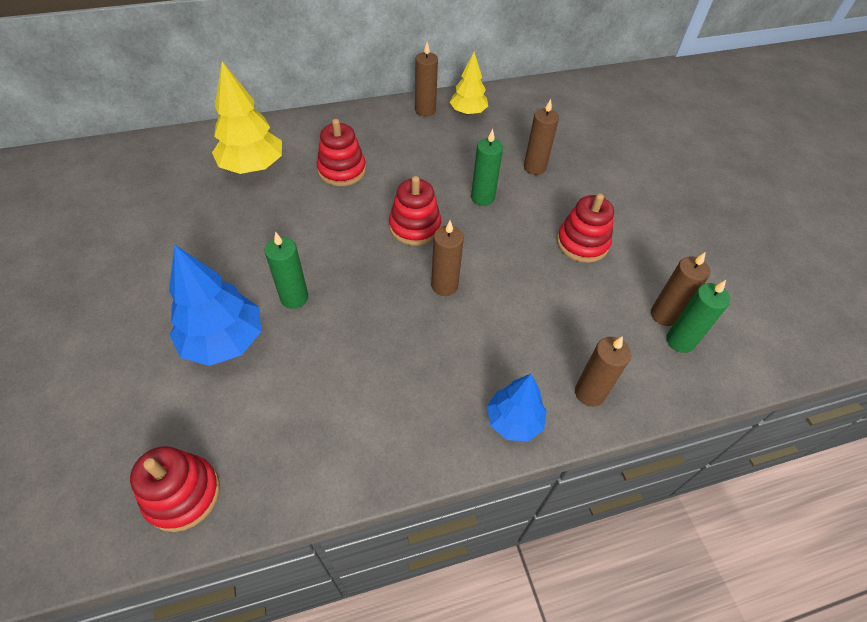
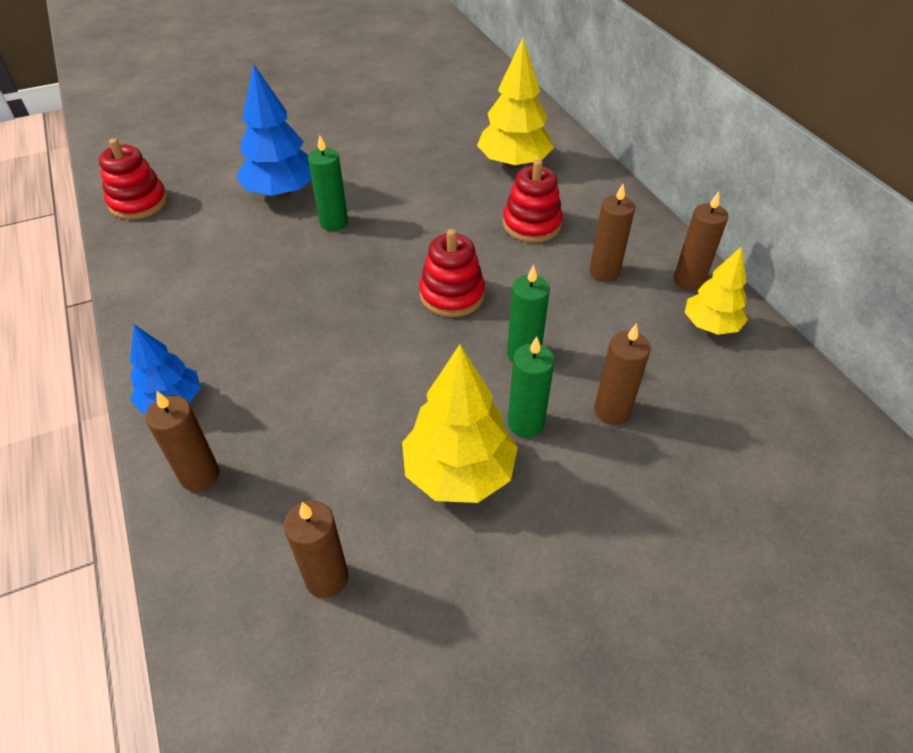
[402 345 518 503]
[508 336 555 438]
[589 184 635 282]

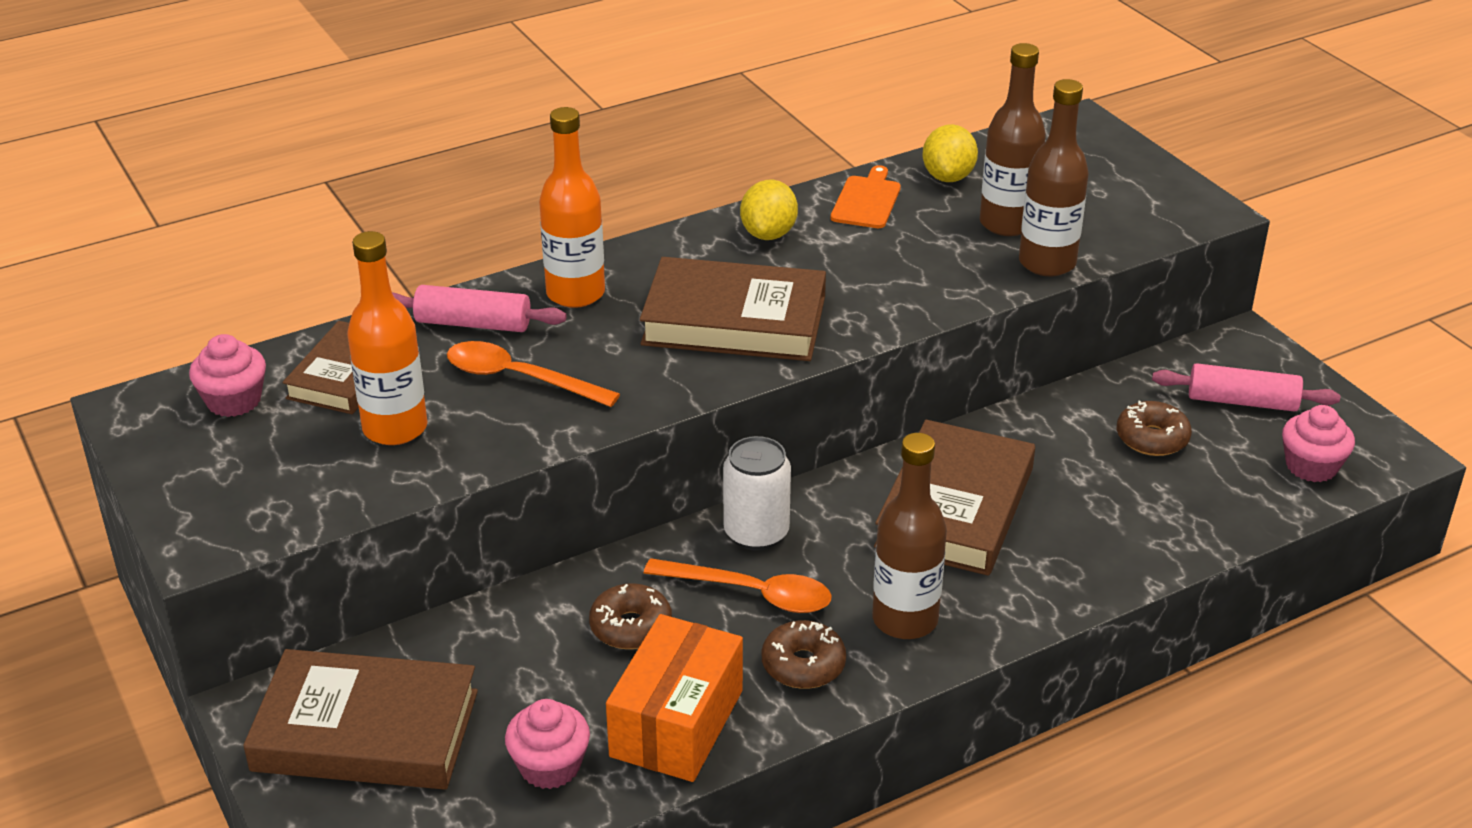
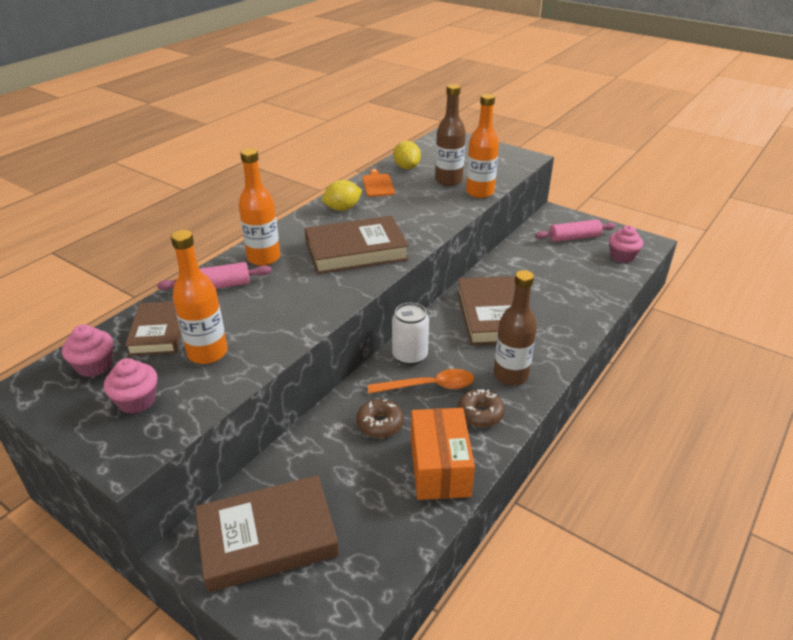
[104 358 157 414]
[322 180 363 211]
[466 94 499 198]
[447 341 620 407] (first image)
[1117 401 1192 456] (first image)

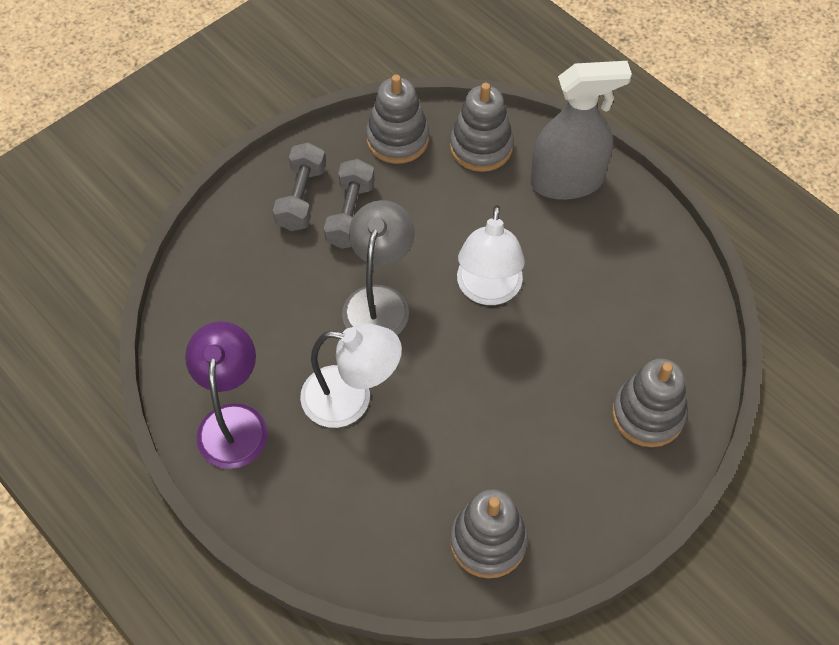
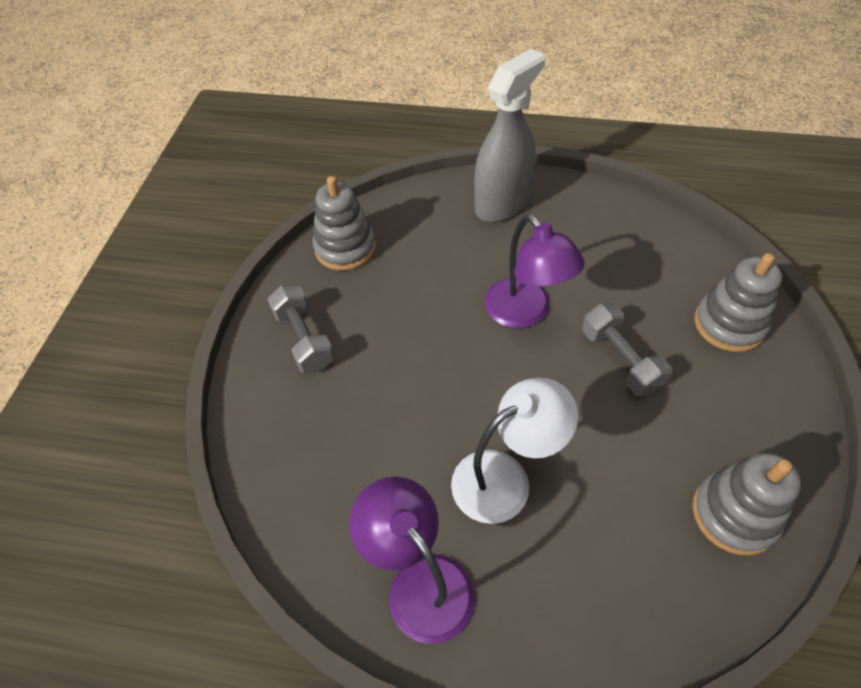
[485 214 585 329]
[582 303 672 396]
[342 200 415 335] (first image)
[450 83 514 172] (first image)

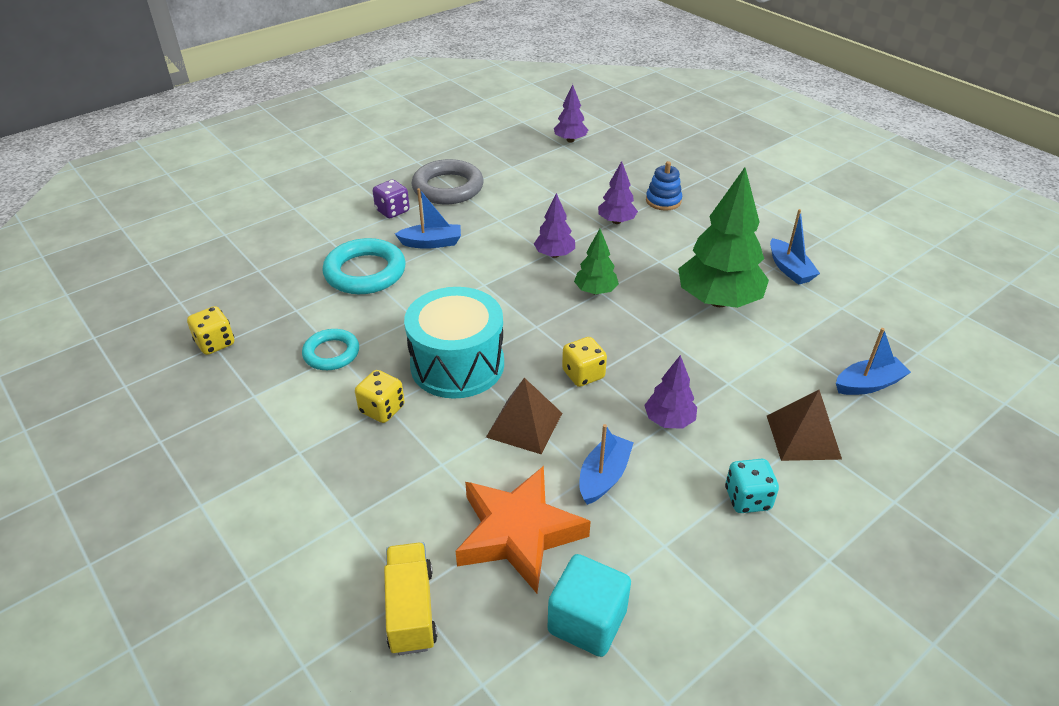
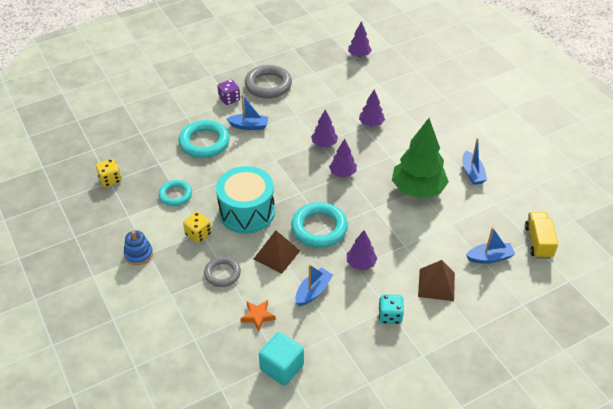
[124 230 153 265]
[204 256 241 287]
[241 300 276 331]
[291 202 348 248]
[329 139 357 177]
[525 212 558 259]

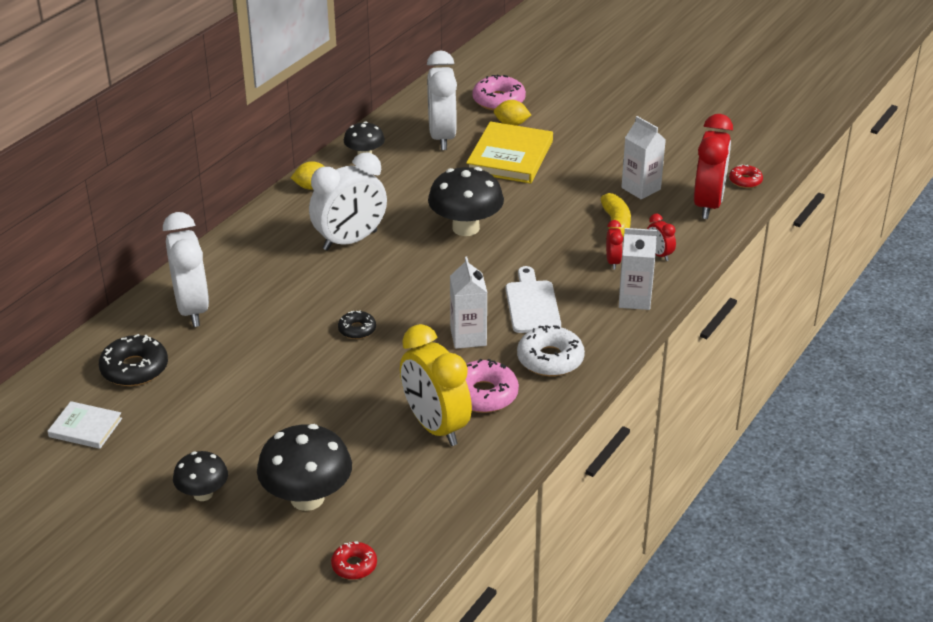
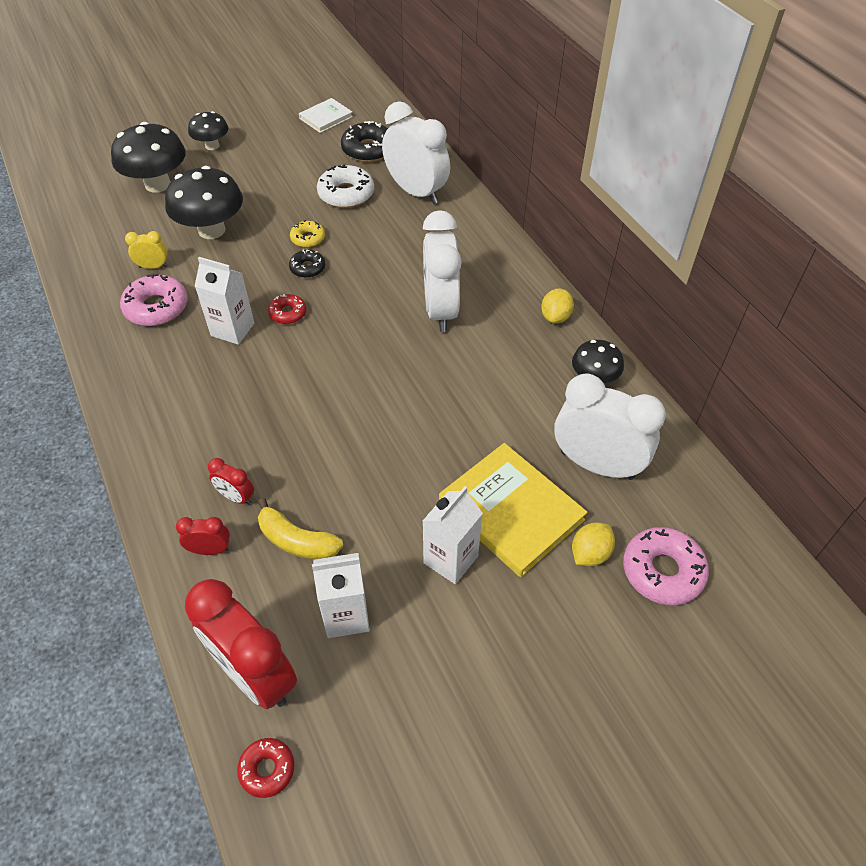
[125 231 168 269]
[165 166 243 239]
[268 294 306 324]
[290 220 325 248]
[317 164 374 208]
[382 101 450 204]
[423 486 483 584]
[506 266 561 333] (first image)

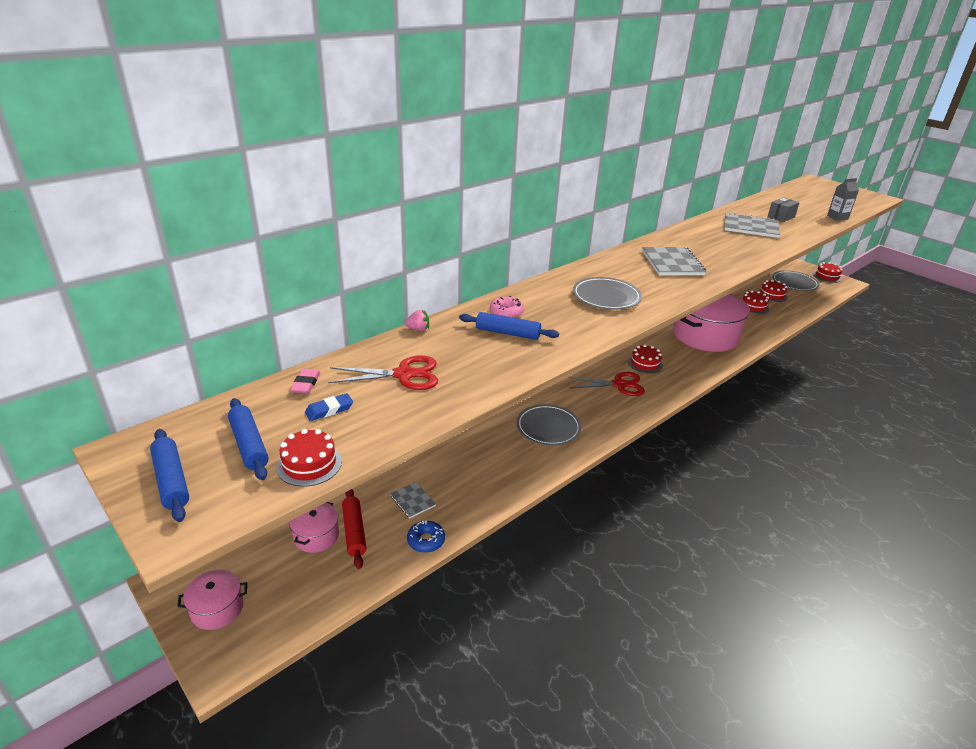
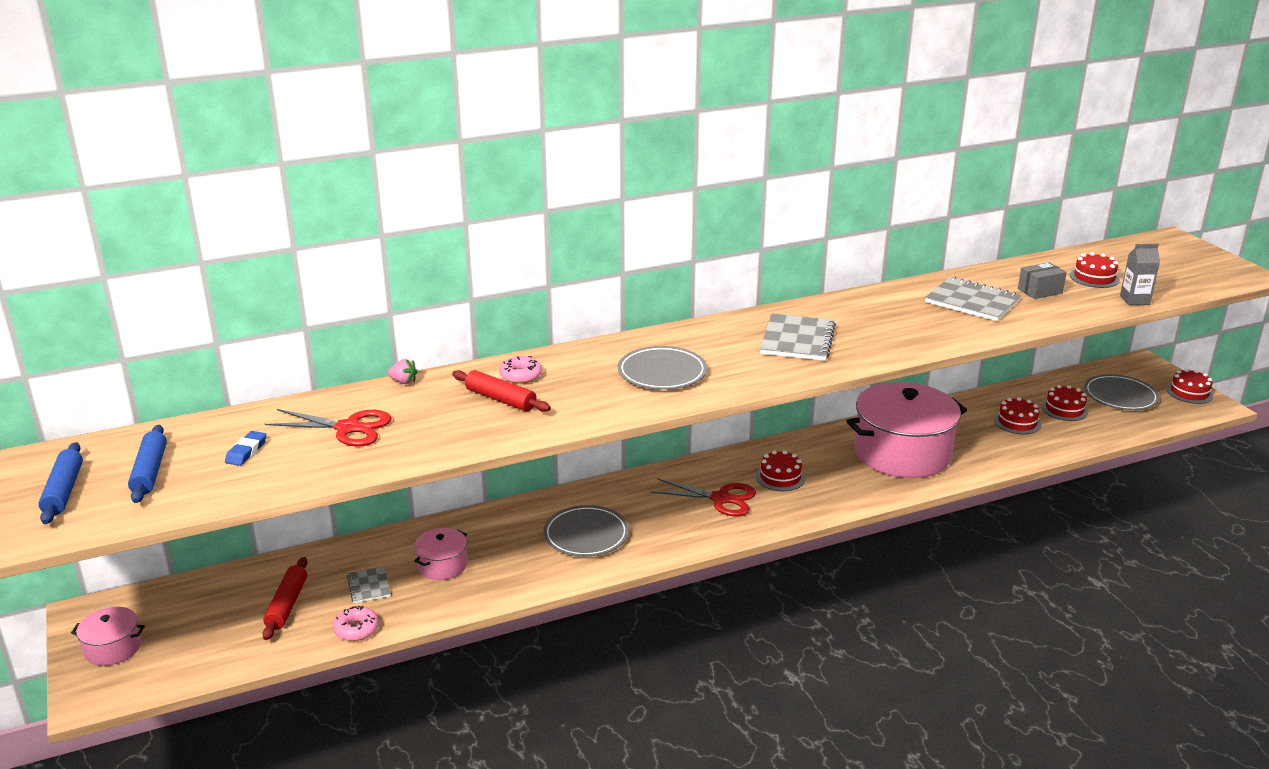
[225 431 267 466]
[333 606 379 641]
[414 528 467 580]
[452 370 551 412]
[1070 252 1120 288]
[290 369 320 394] (first image)

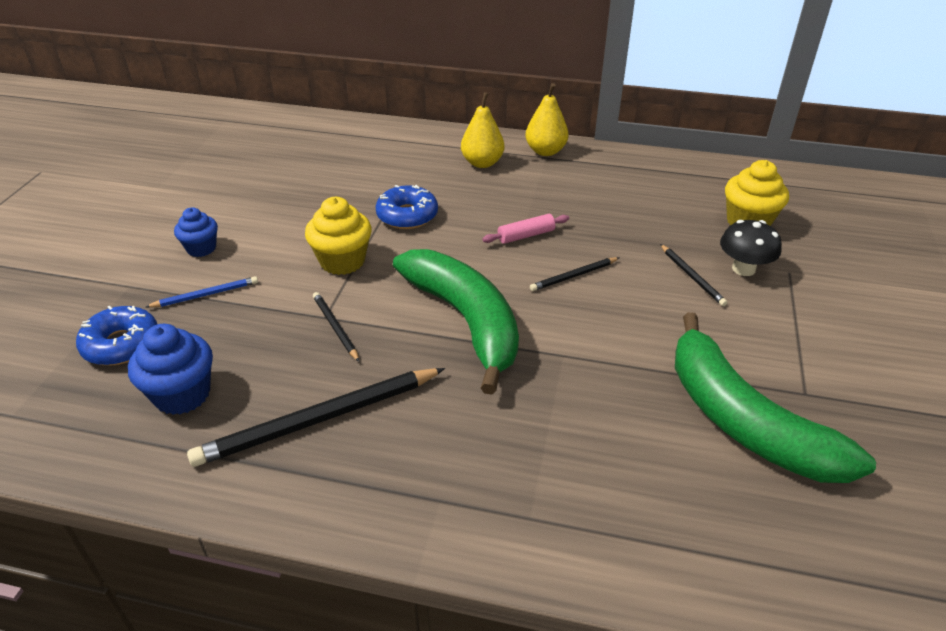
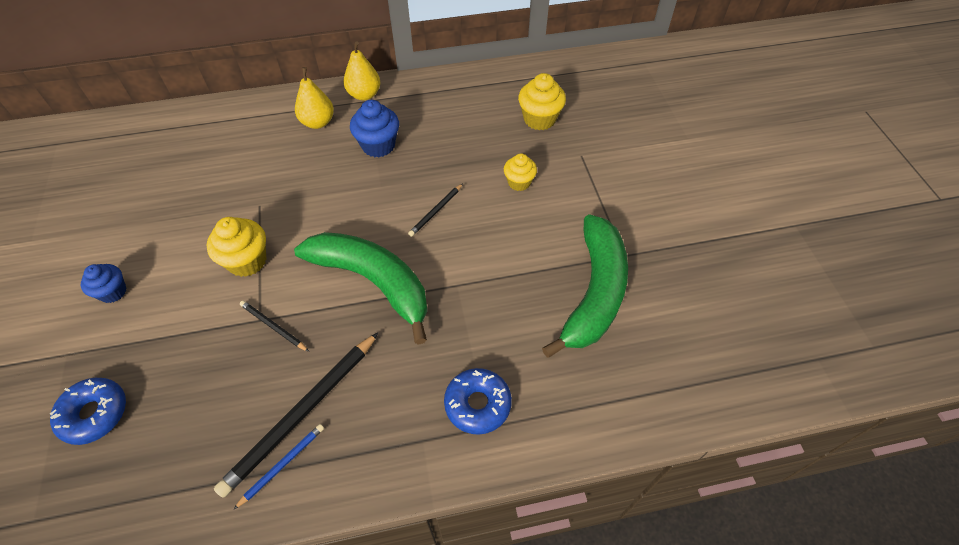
[233 424 324 510]
[350 100 399 157]
[444 368 512 435]
[504 154 537 191]
[542 214 628 358]
[482 214 569 244] (first image)
[720 220 782 276] (first image)

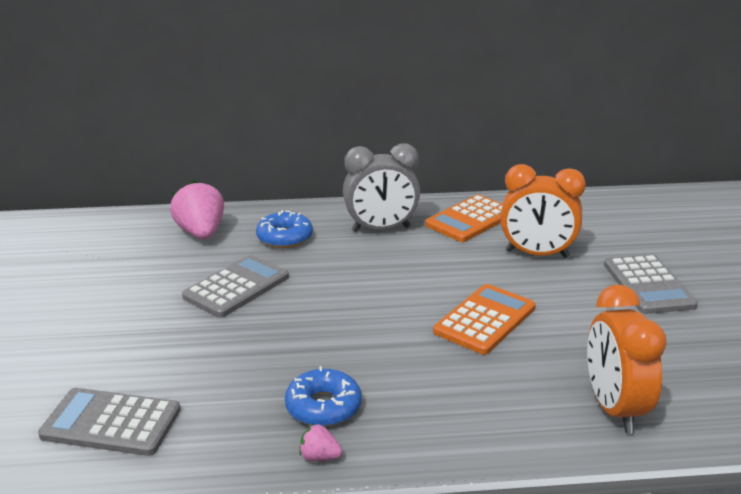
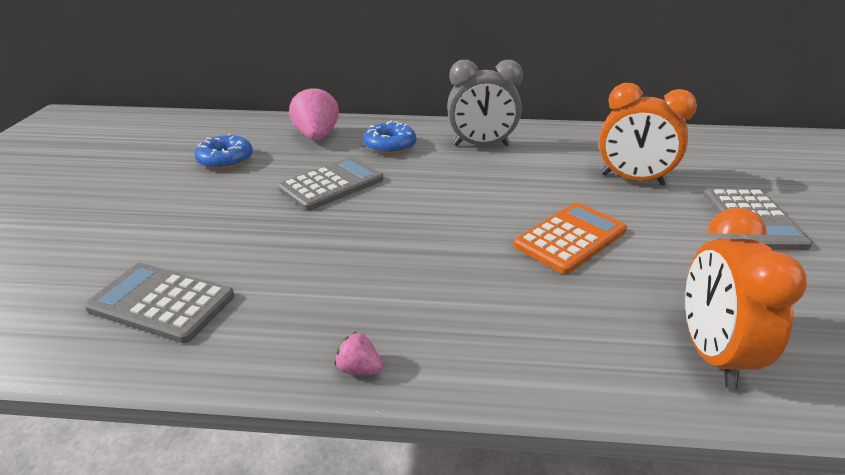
[195 133 253 170]
[425 195 503 242] (first image)

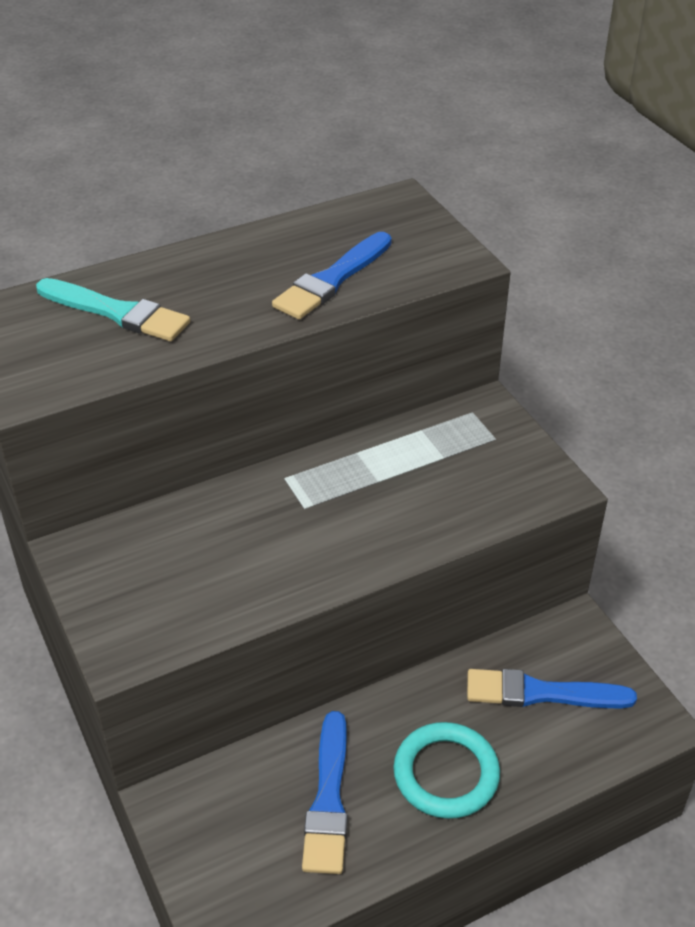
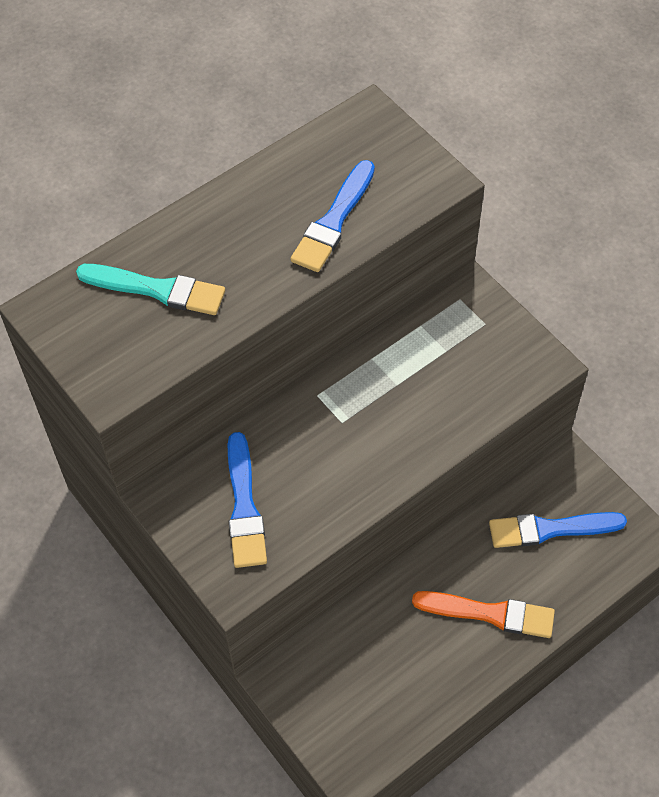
[228 432 267 568]
[412 591 555 638]

